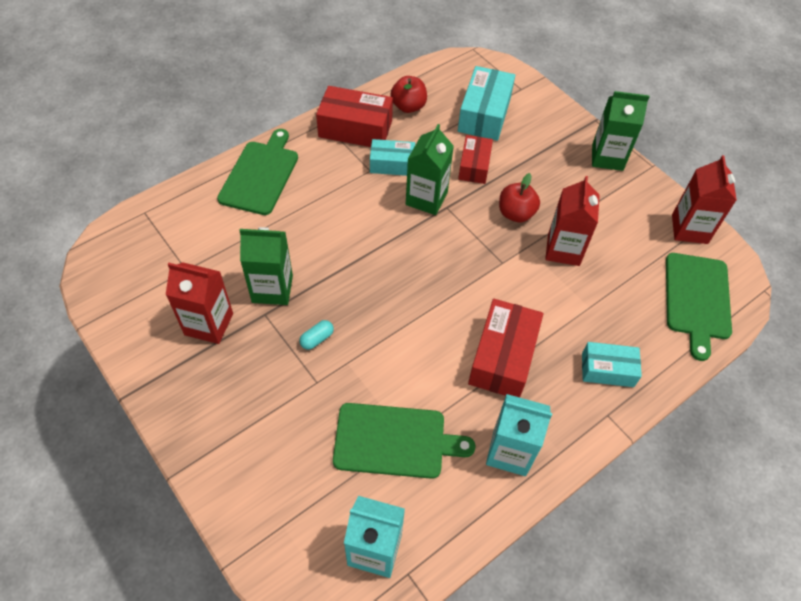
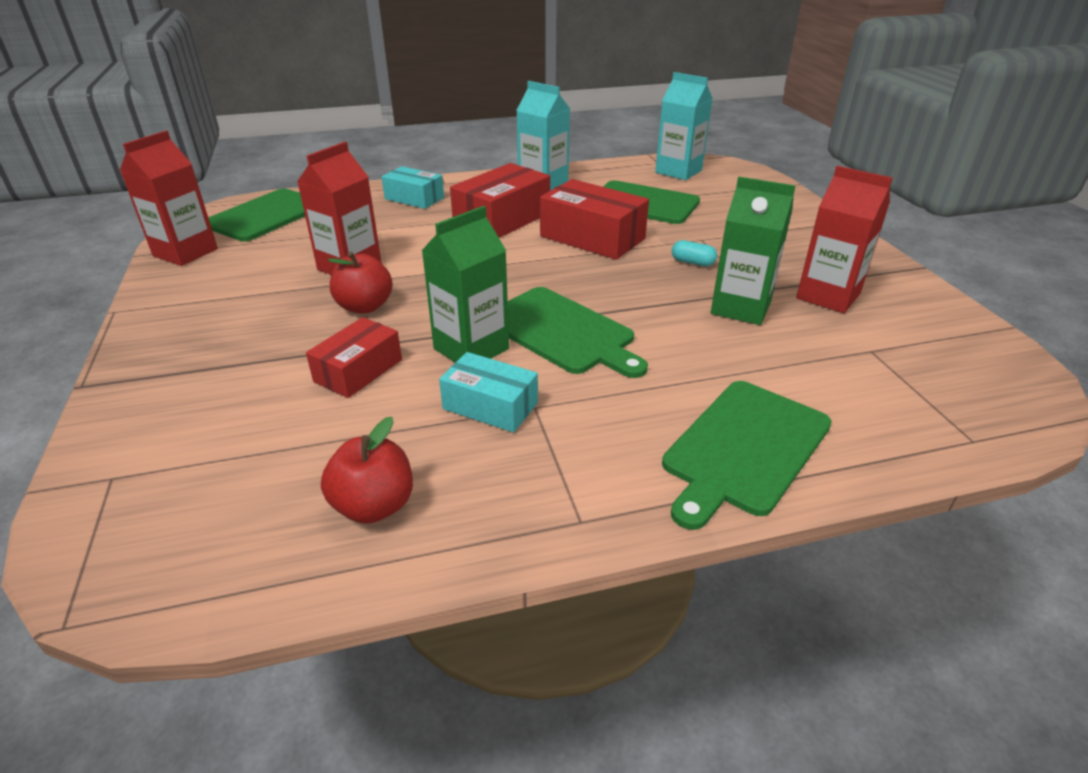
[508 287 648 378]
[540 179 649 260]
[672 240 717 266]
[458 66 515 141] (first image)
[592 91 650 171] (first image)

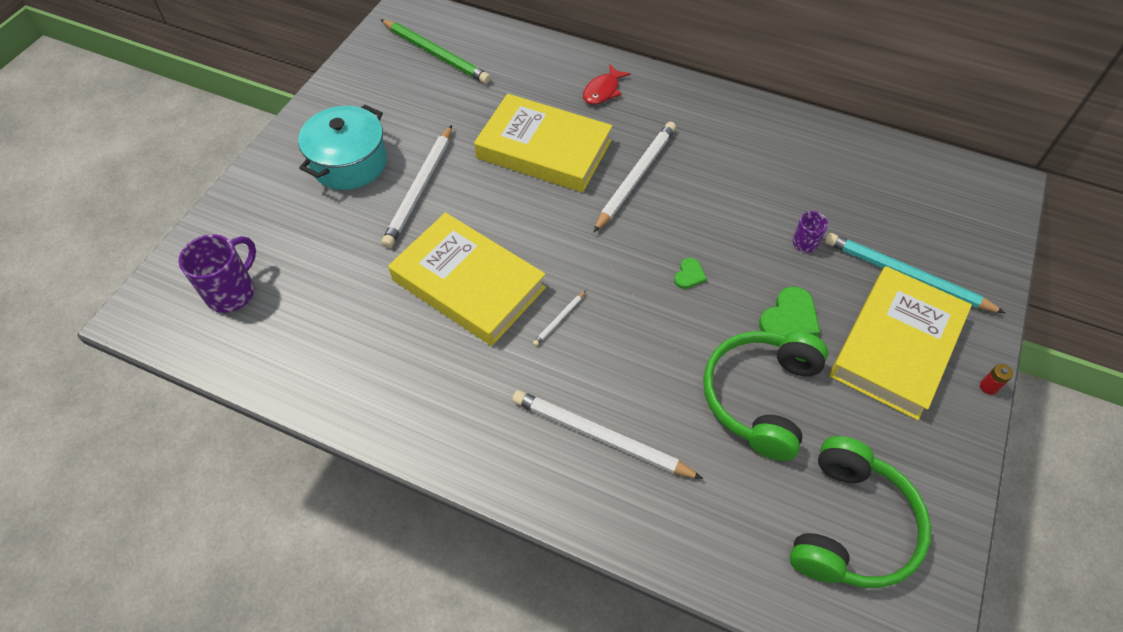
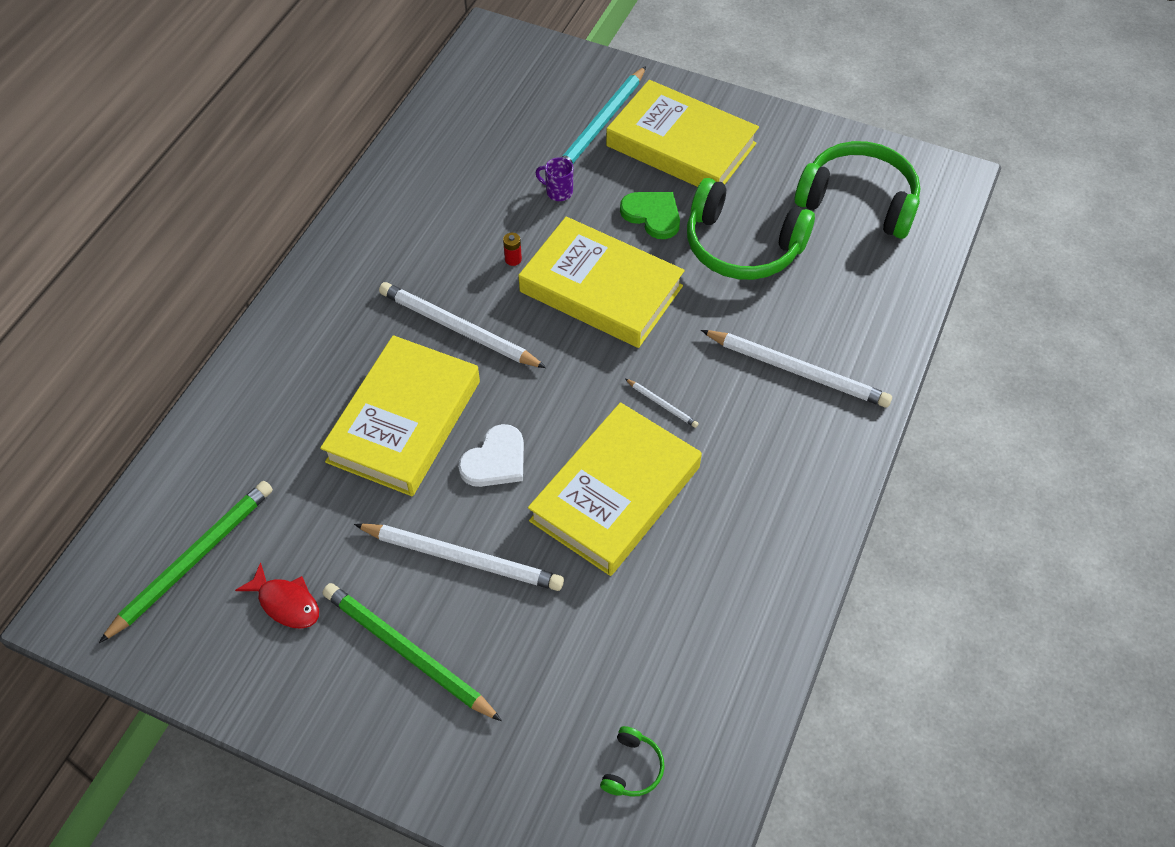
[235 562 319 629]
[323 583 502 721]
[458 424 524 487]
[503 233 522 266]
[518 217 685 348]
[600 726 665 797]
[701 330 892 408]

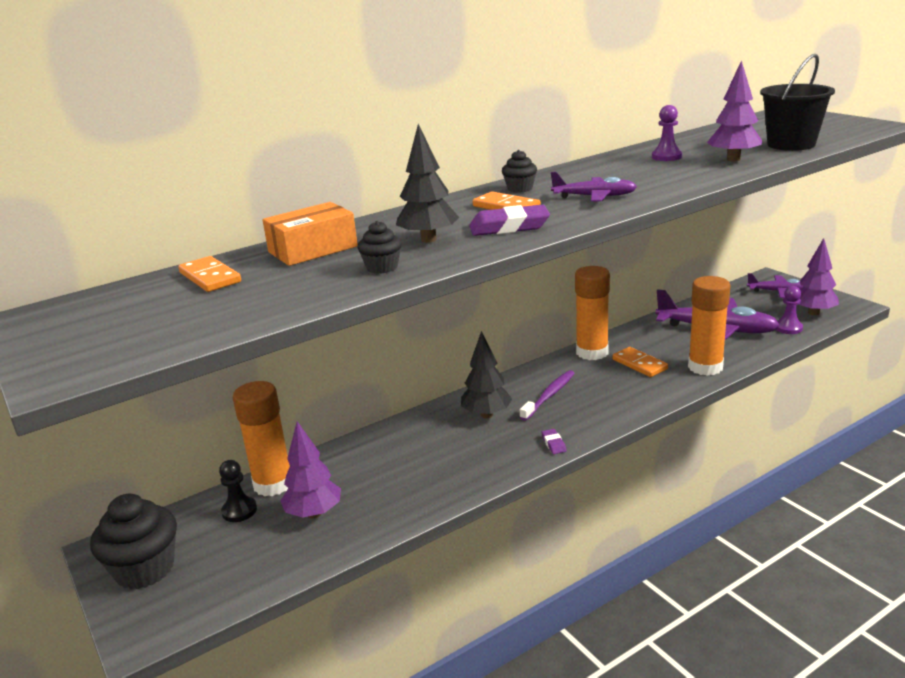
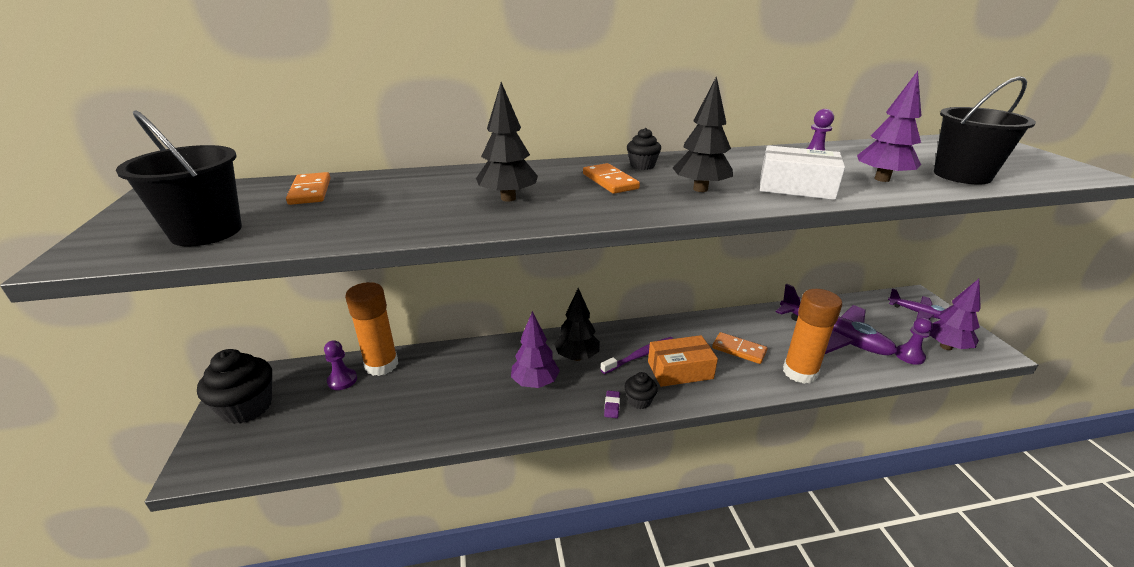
[116 110 242 247]
[324 340 357 390]
[511 311 560 388]
[624 372 658 409]
[648 335 718 387]
[673 76 733 192]
[712 332 767 364]
[760 145 845 200]
[469 205 550 236] (first image)
[575 266 610 360] (first image)

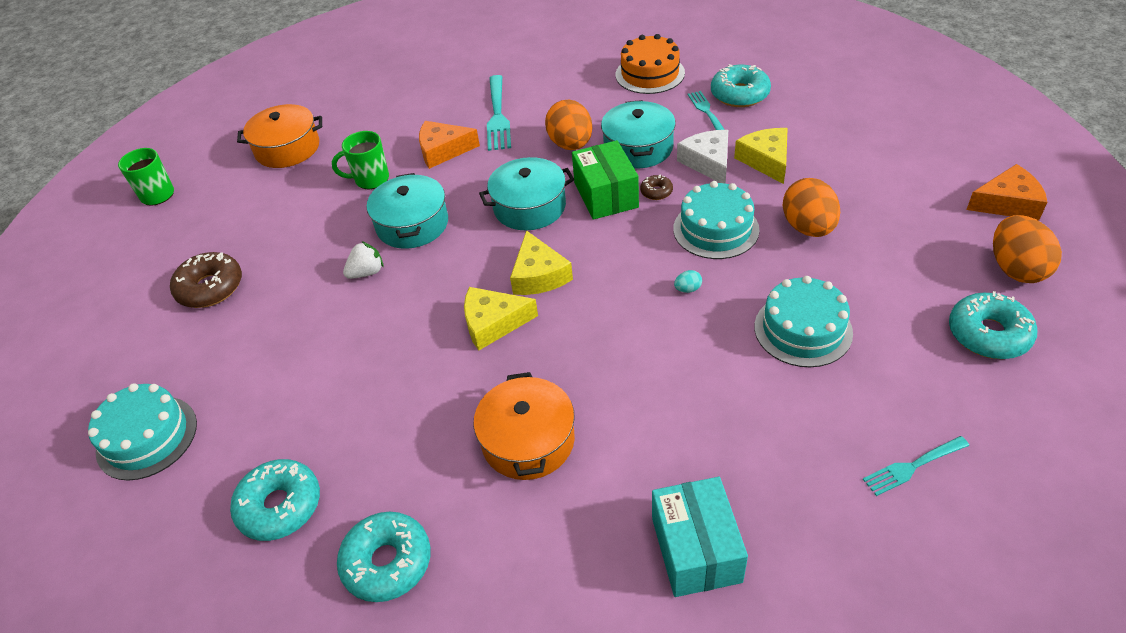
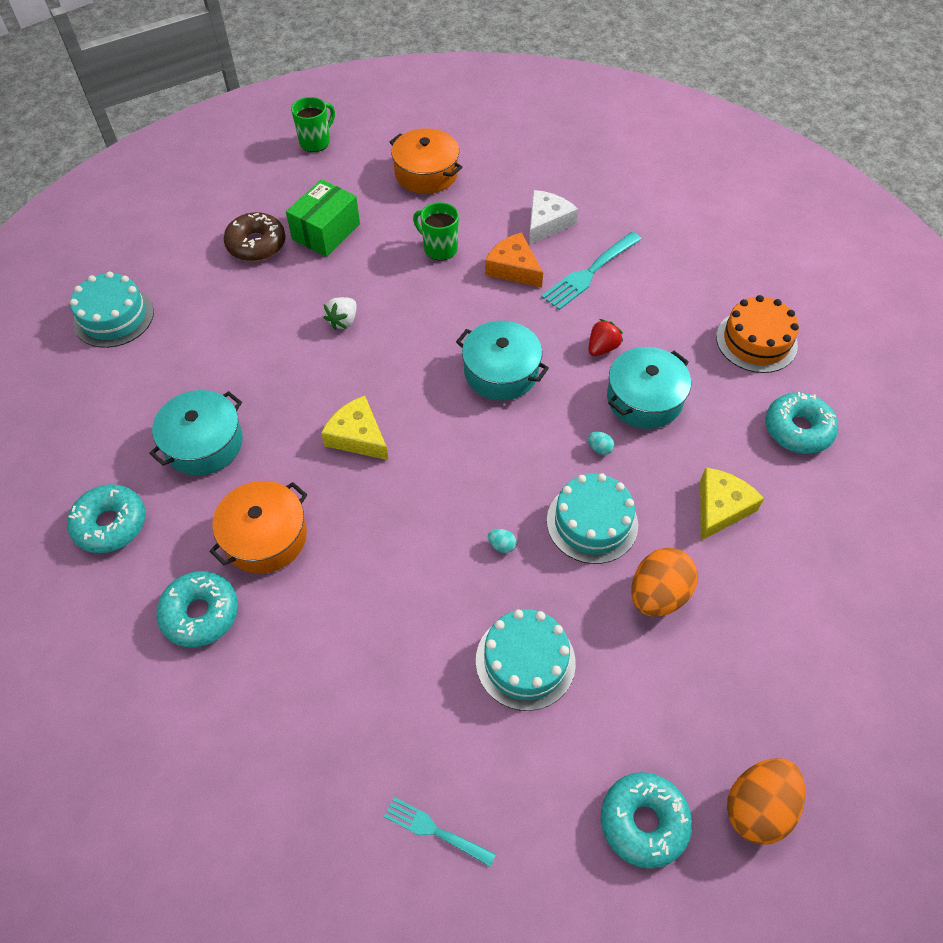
[149 390 243 475]
[156 571 238 648]
[286 179 360 257]
[324 297 357 330]
[529 190 578 245]
[588 432 615 455]
[589 319 623 356]
[510 230 573 295] (first image)
[652 477 748 597] (first image)
[688 91 725 130] (first image)
[966 164 1047 221] (first image)

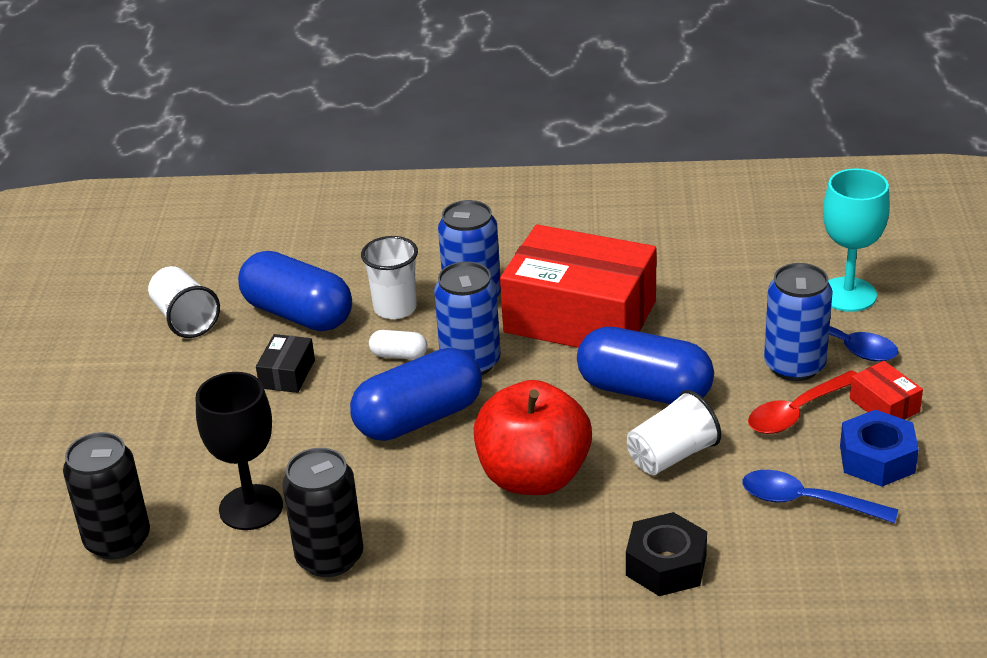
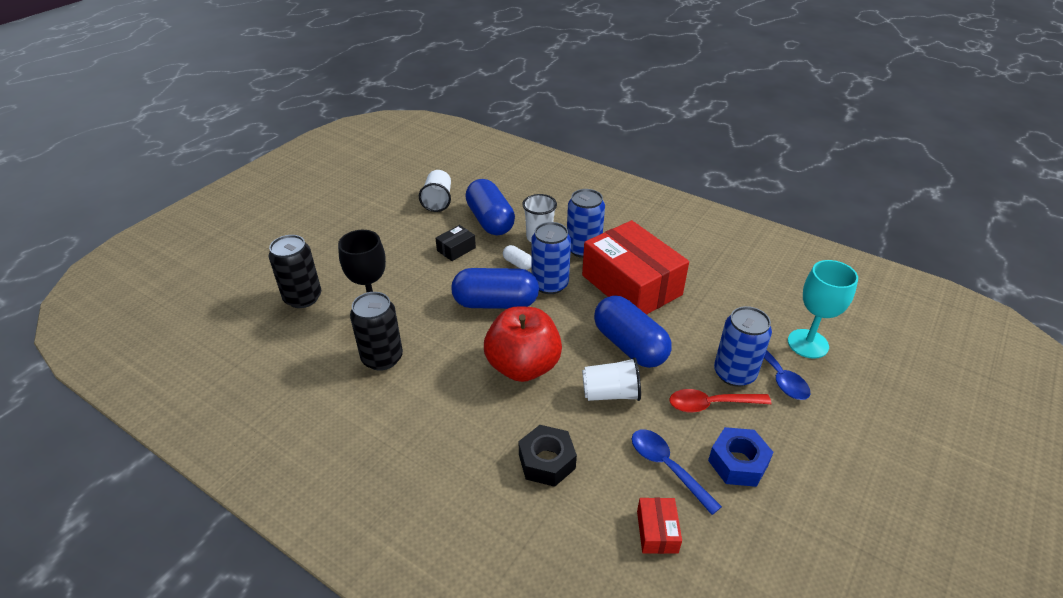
[637 498 682 554]

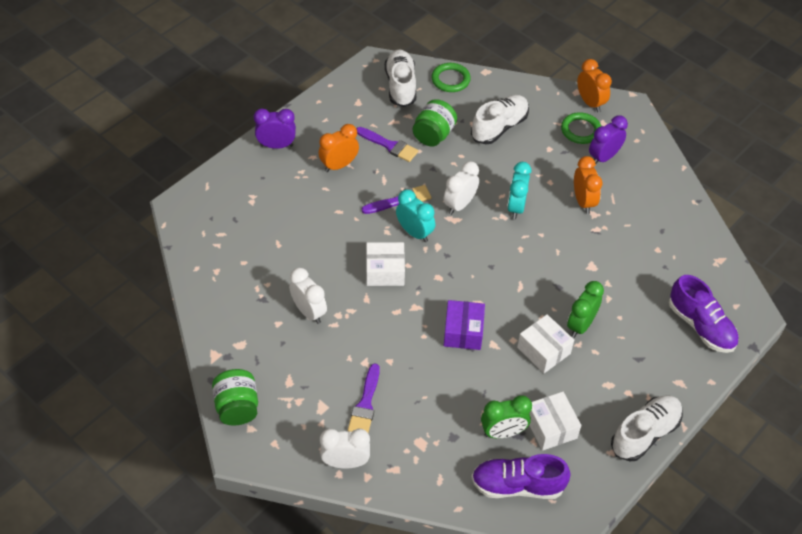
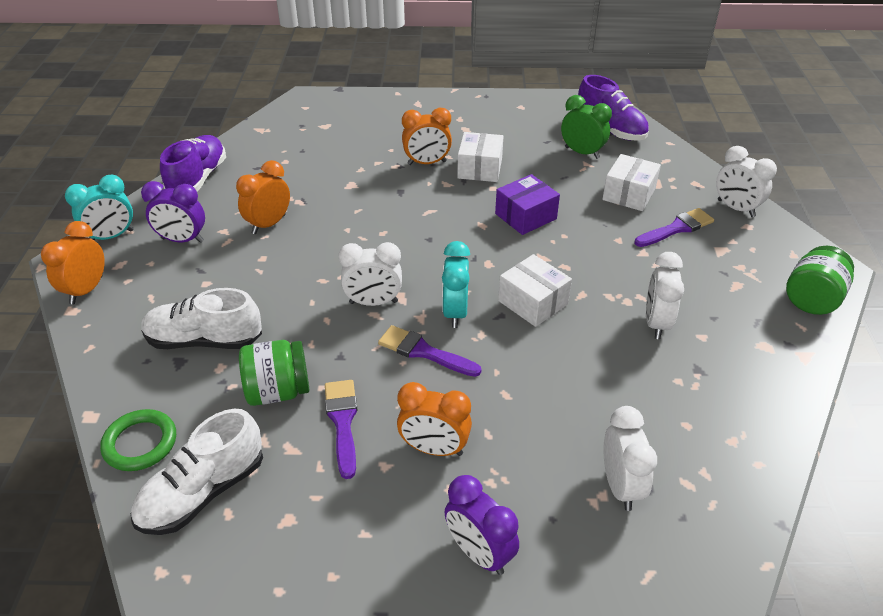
[65 175 134 240]
[160 135 226 192]
[402 107 452 165]
[602 154 661 211]
[603 406 657 511]
[561 112 601 144] (first image)
[611 395 683 462] (first image)

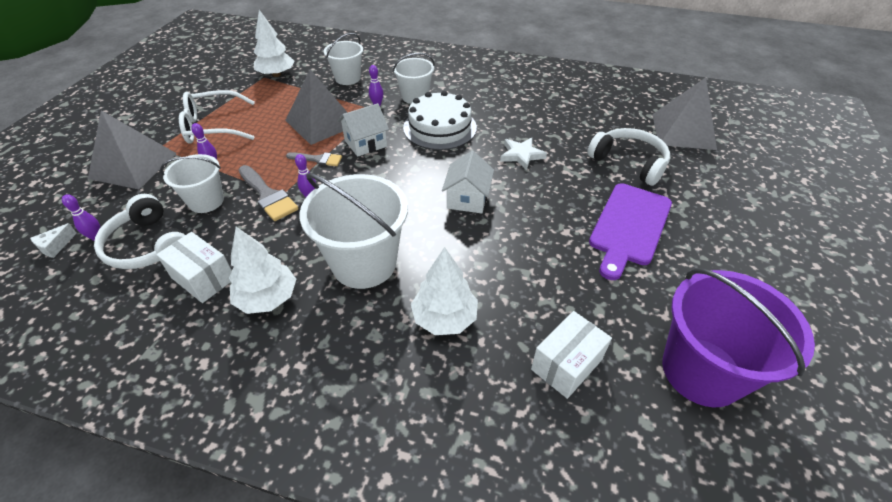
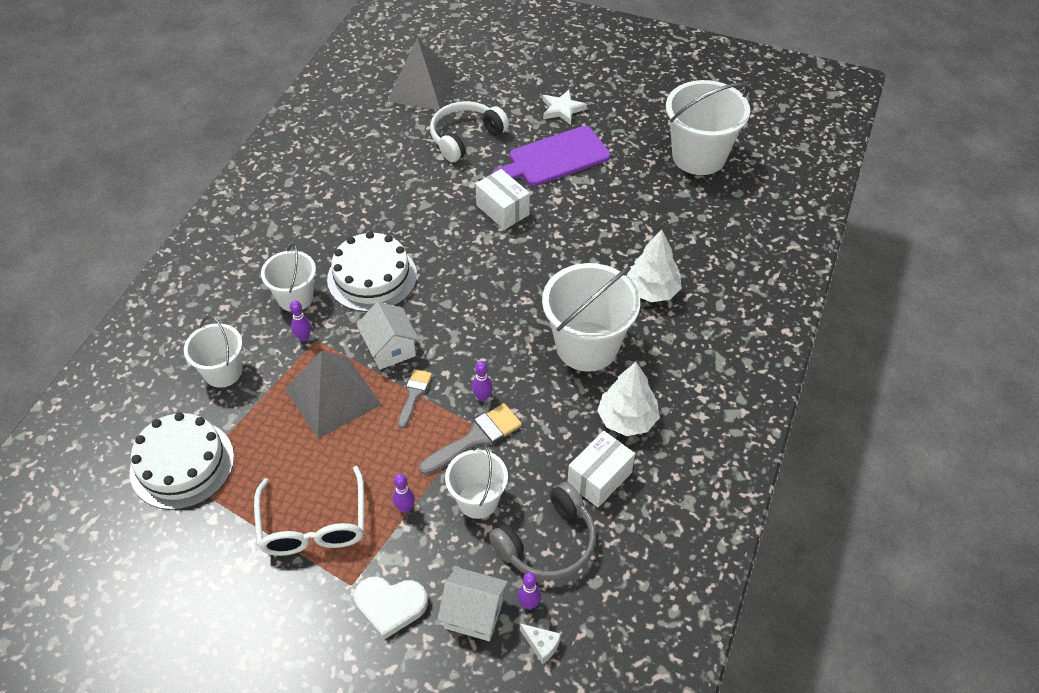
[130 412 234 510]
[354 576 428 640]
[437 567 508 641]
[476 169 530 230]
[489 482 596 580]
[492 126 610 186]
[543 90 587 125]
[666 80 750 175]

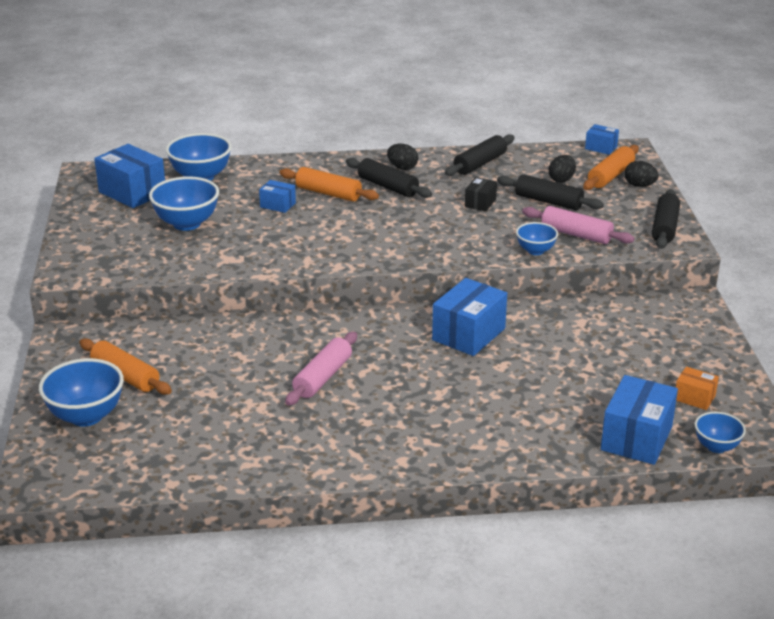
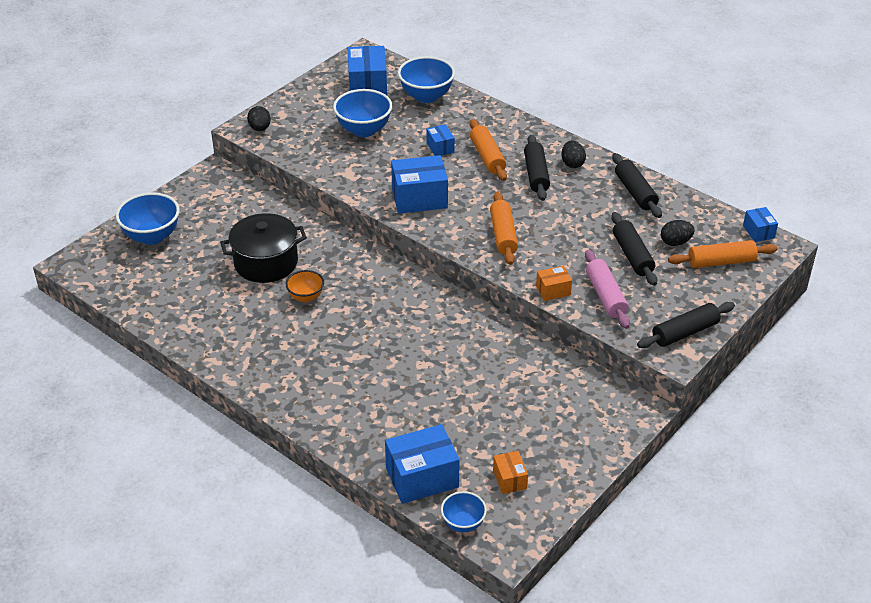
[220 213 307 283]
[247 106 271 131]
[286 270 324 303]
[391 155 448 214]
[490 192 518 265]
[536 266 572 301]
[612 153 662 218]
[465 177 497 211] (first image)

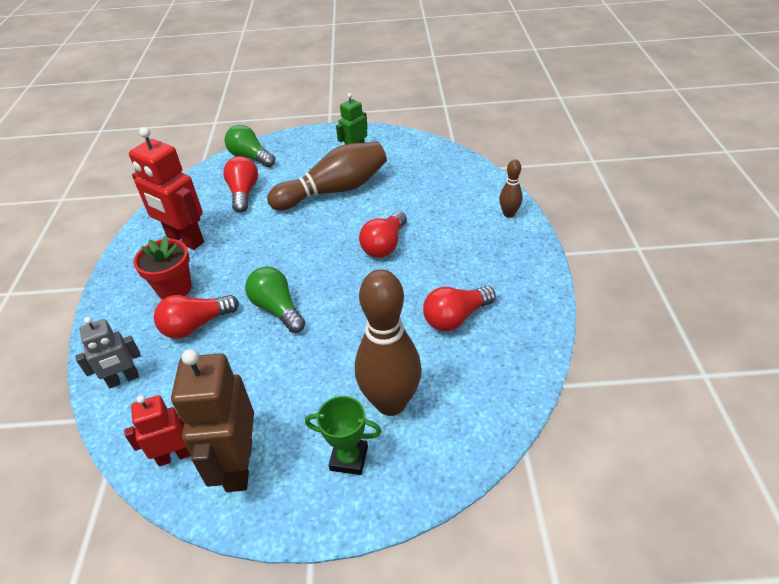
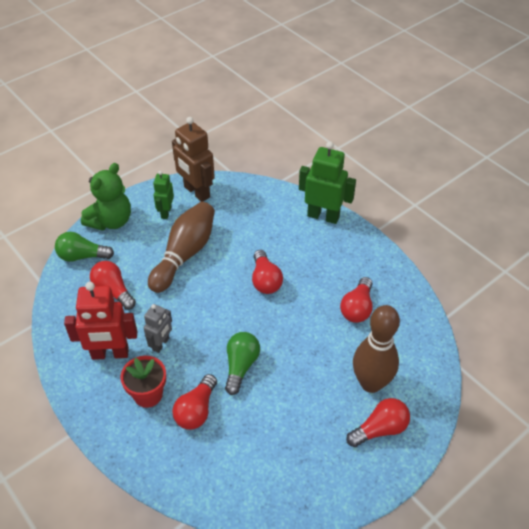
[81 163 131 231]
[144 304 172 353]
[172 117 215 202]
[225 332 260 395]
[299 141 356 224]
[346 398 410 447]
[124 395 191 466] (first image)

